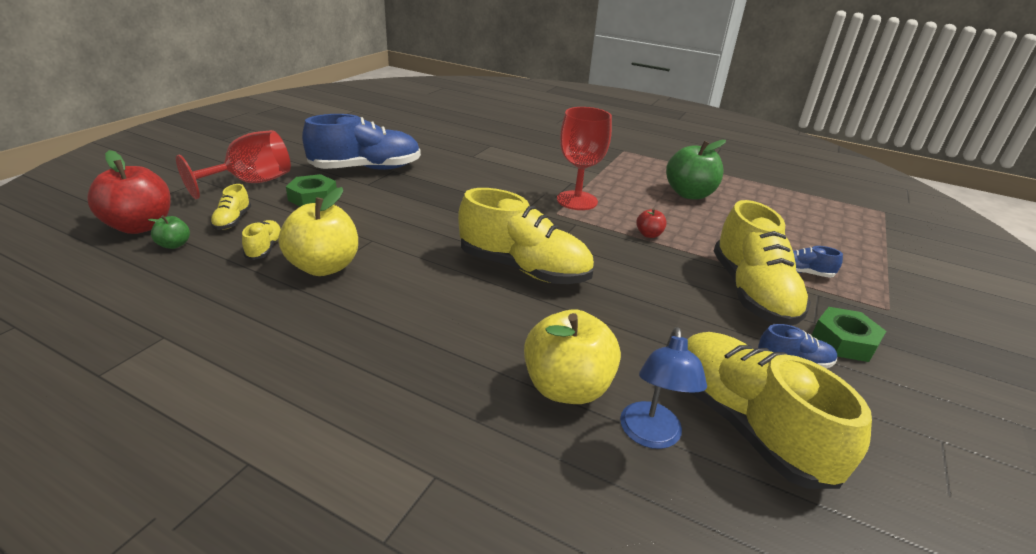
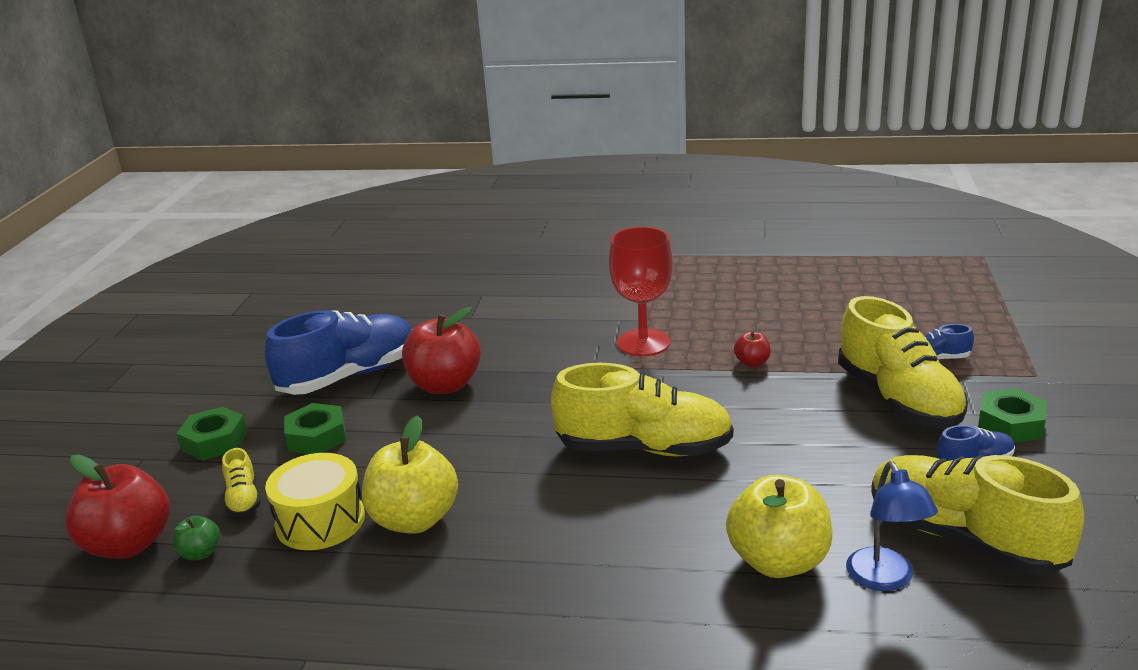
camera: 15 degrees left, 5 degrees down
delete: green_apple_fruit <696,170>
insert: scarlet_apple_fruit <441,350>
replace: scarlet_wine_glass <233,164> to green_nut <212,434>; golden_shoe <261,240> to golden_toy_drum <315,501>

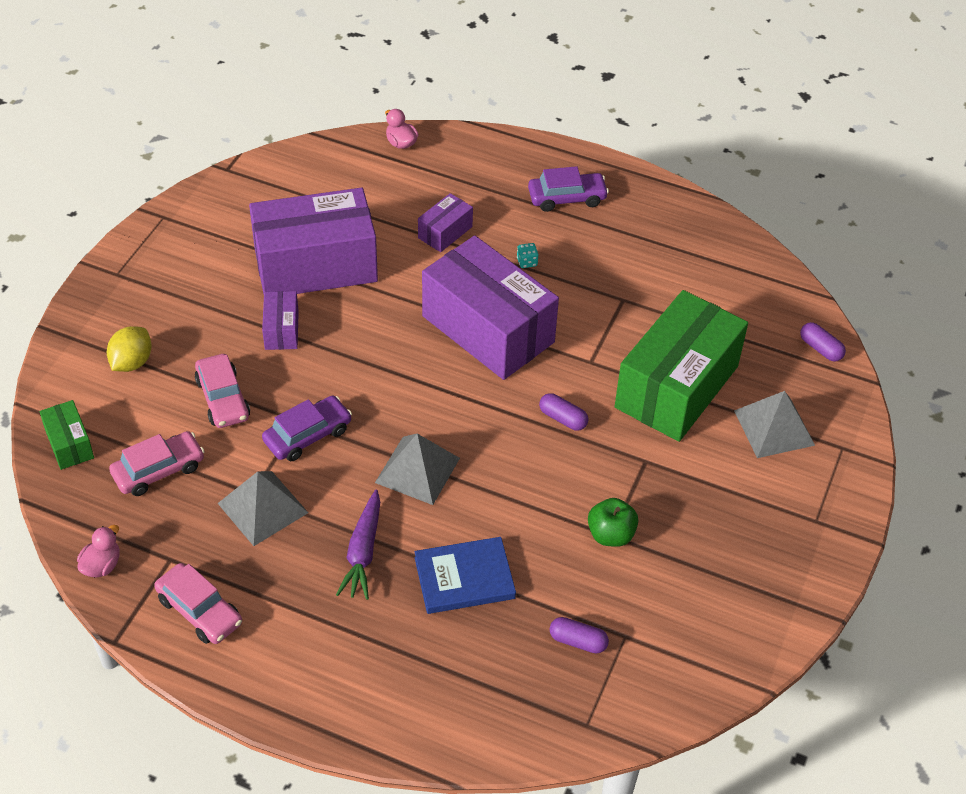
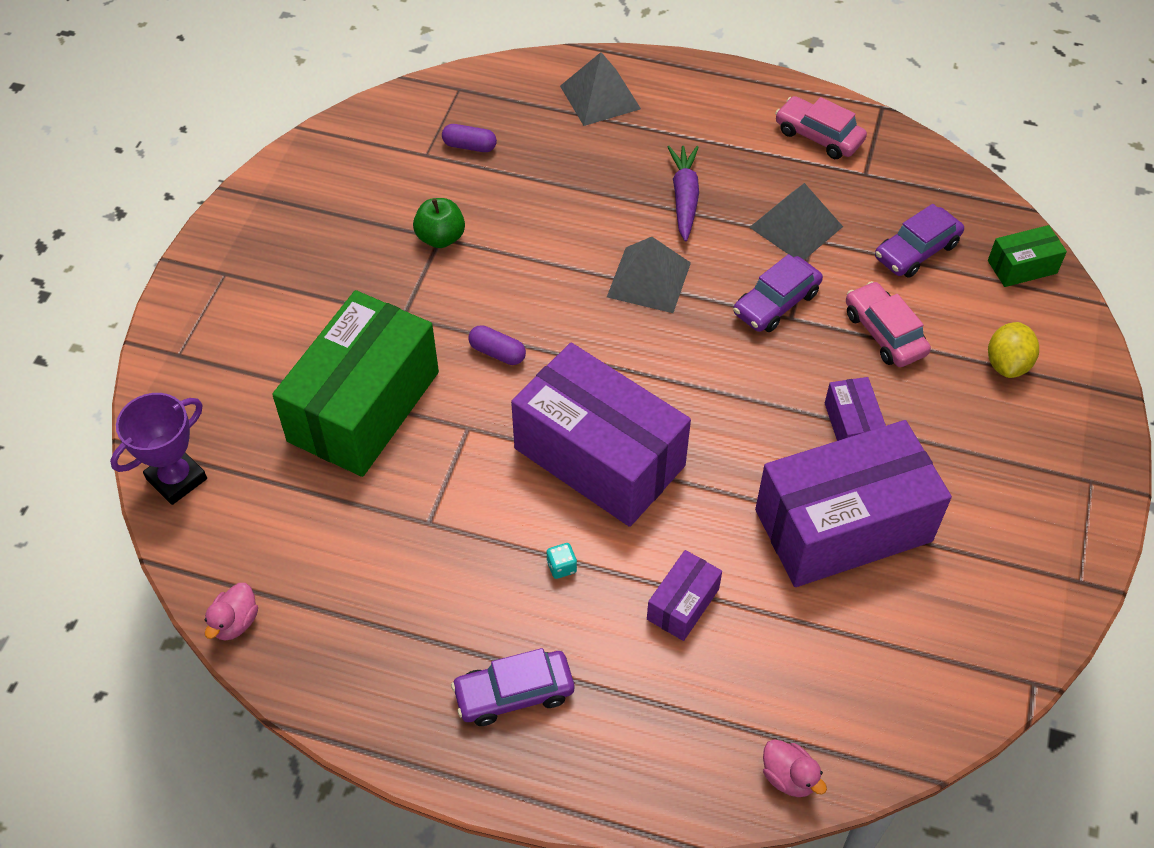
camera: 175 degrees right, 5 degrees up
delete: blue_book <465,575>
move: grey_pyramid <774,424> to <600,89>; rose-pink_toy_duck <98,551> to <231,612>
replace: violet_capsule <823,342> to violet_trophy <158,449>
recolor: rose-pink_automobile <157,463> to violet_automobile <919,241>
rotate: green_box <66,435> = <1027,256> 75 degrees counterclockwise

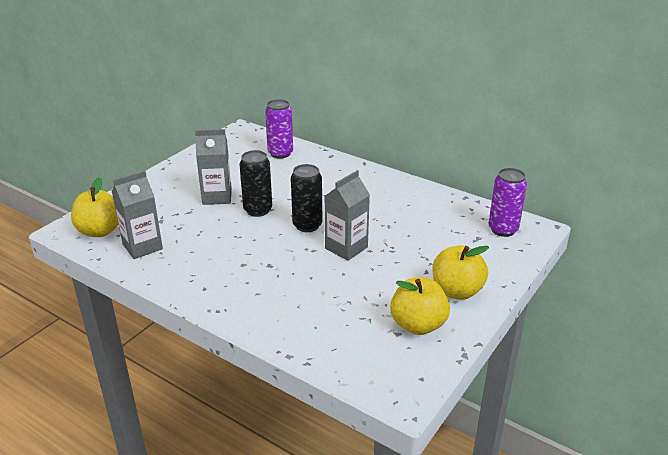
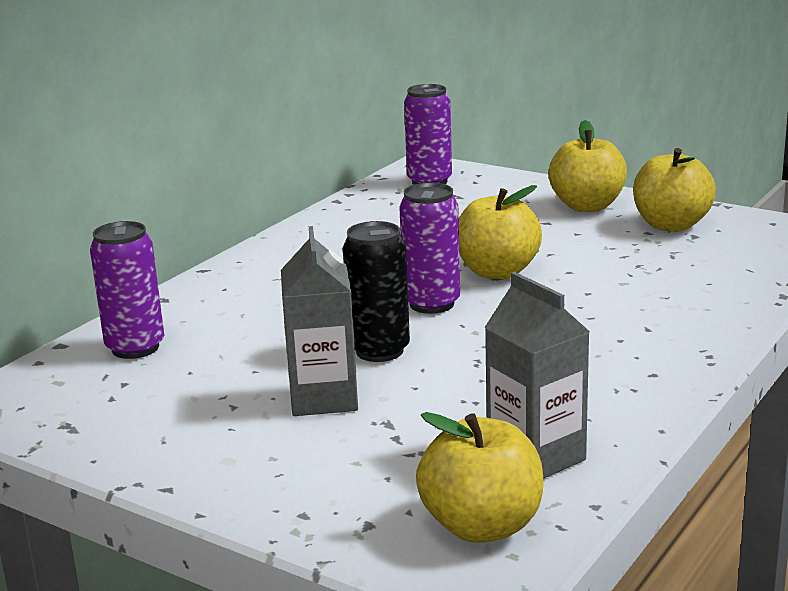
camera: 90 degrees left, 10 degrees down
replace: grey_juice_carton <347,215> to golden_apple_fruit <500,232>
recolor: ebony_can <306,198> to violet_can <429,248>

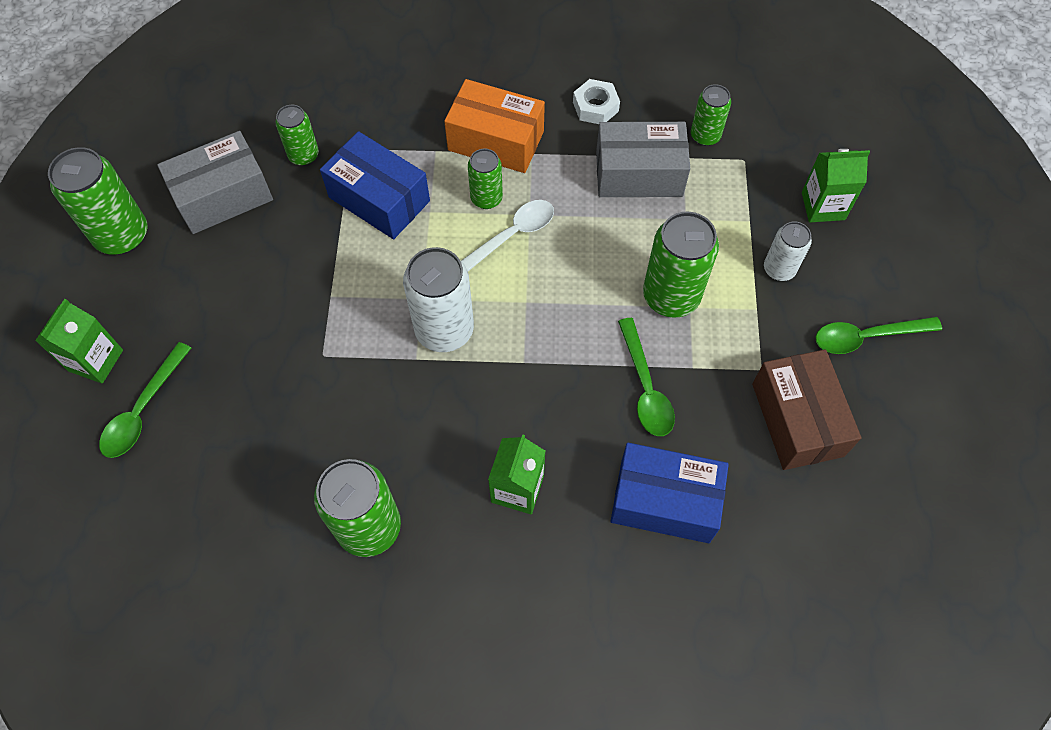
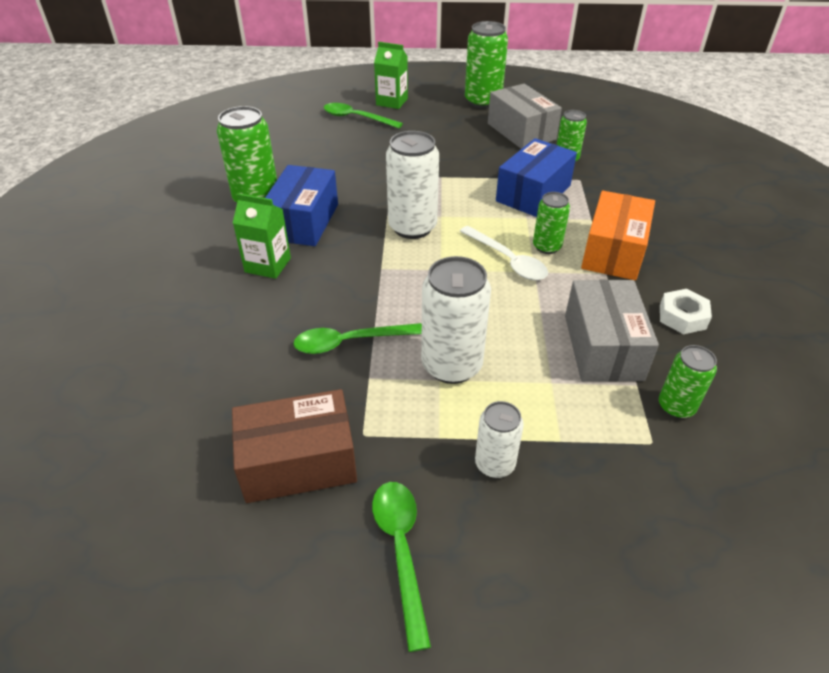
camera: 90 degrees right, 20 degrees down
delete: green_juice_carton <836,186>
move: blue_box <670,493> to <301,205>
recolor: green_can <681,265> to pure_white_can <456,320>

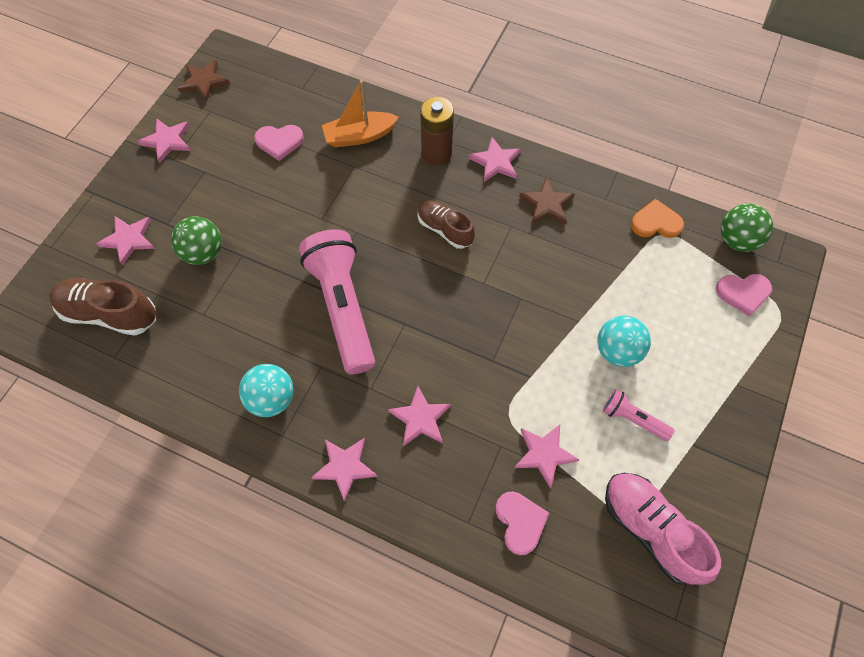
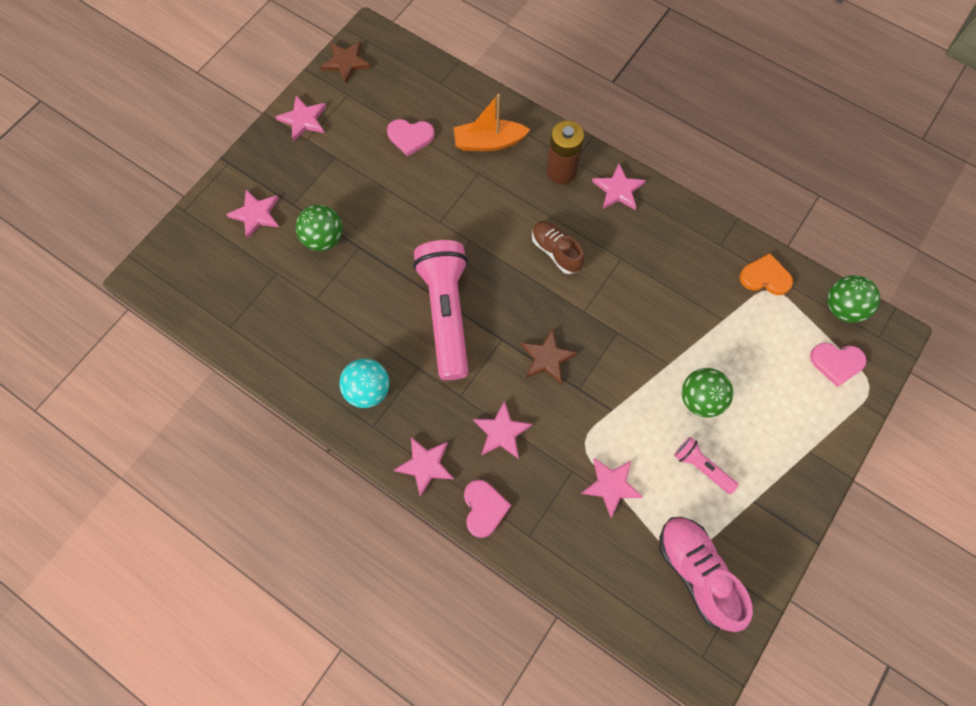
camera: 10 degrees right, 5 degrees up
delete: russet_shoe <102,307>
move: russet_star_shape <547,201> to <549,356>; rose-pink_heart_shape <522,523> to <487,509>
recolor: turquoise_play_ball <624,341> to green_play_ball <707,393>

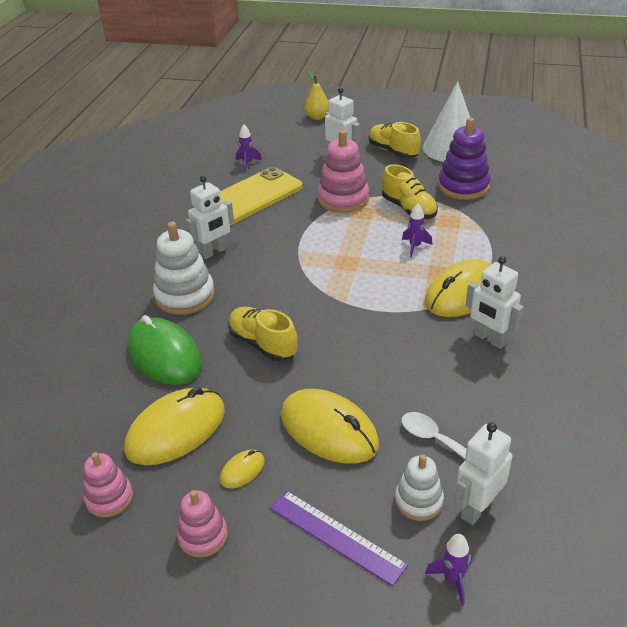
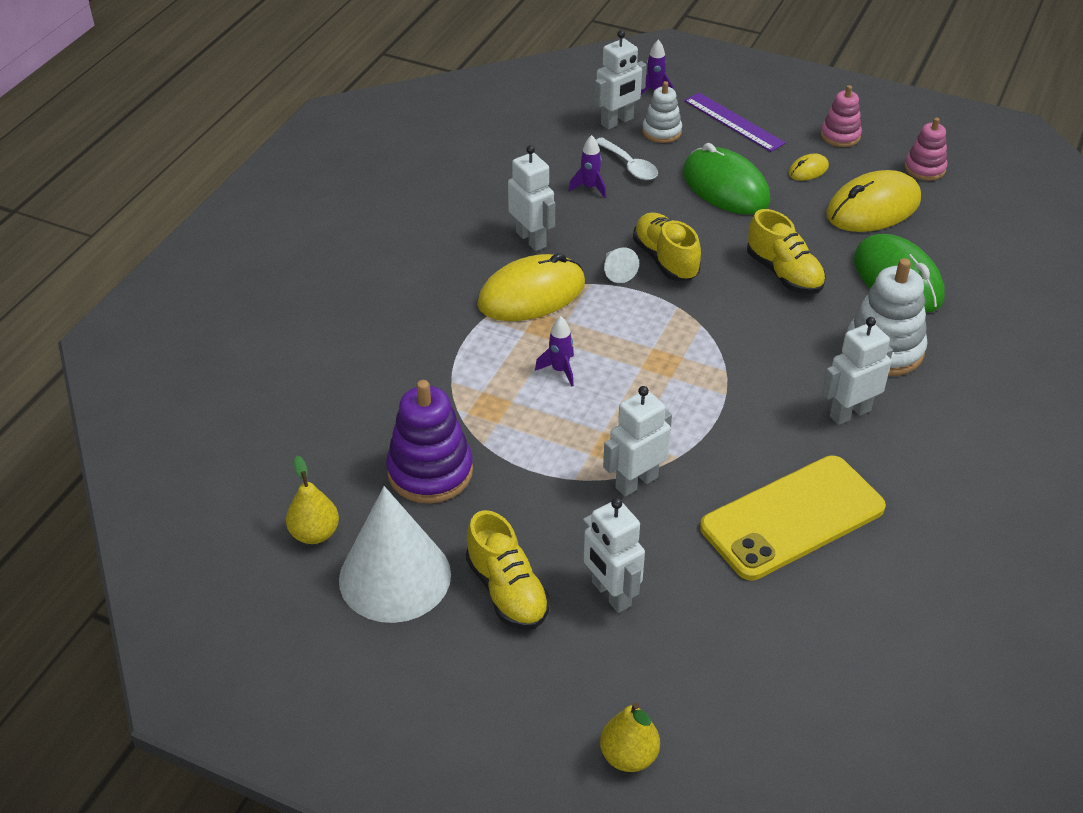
camera: 170 degrees left, 5 degrees up
insert: pure_white_solid_cone <621,265>; golden_pear <312,500>
move: violet_rocket <249,148> to <587,166>; golden_shoe <410,191> to <667,246>
replace: rose-pink_ring_stacker <343,171> to pure_white_robot_figure <637,441>
recolor: golden_mouse <330,426> to green_mouse <727,179>

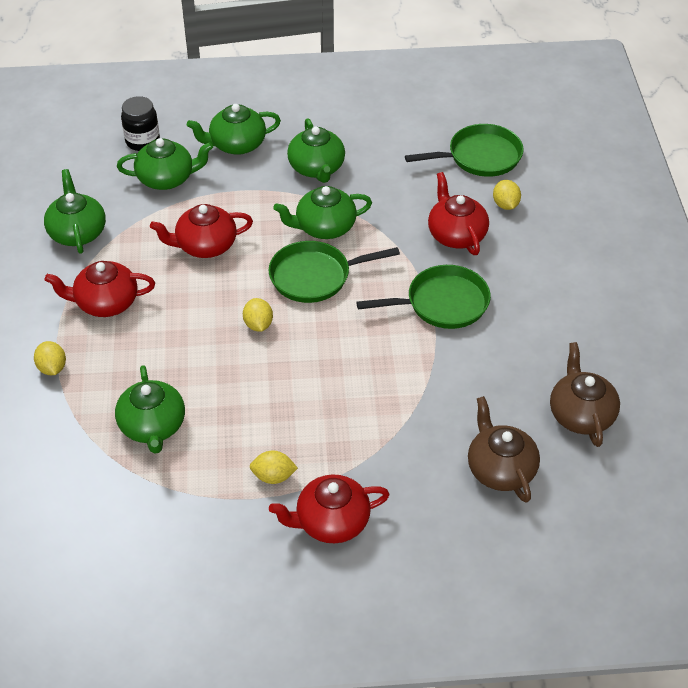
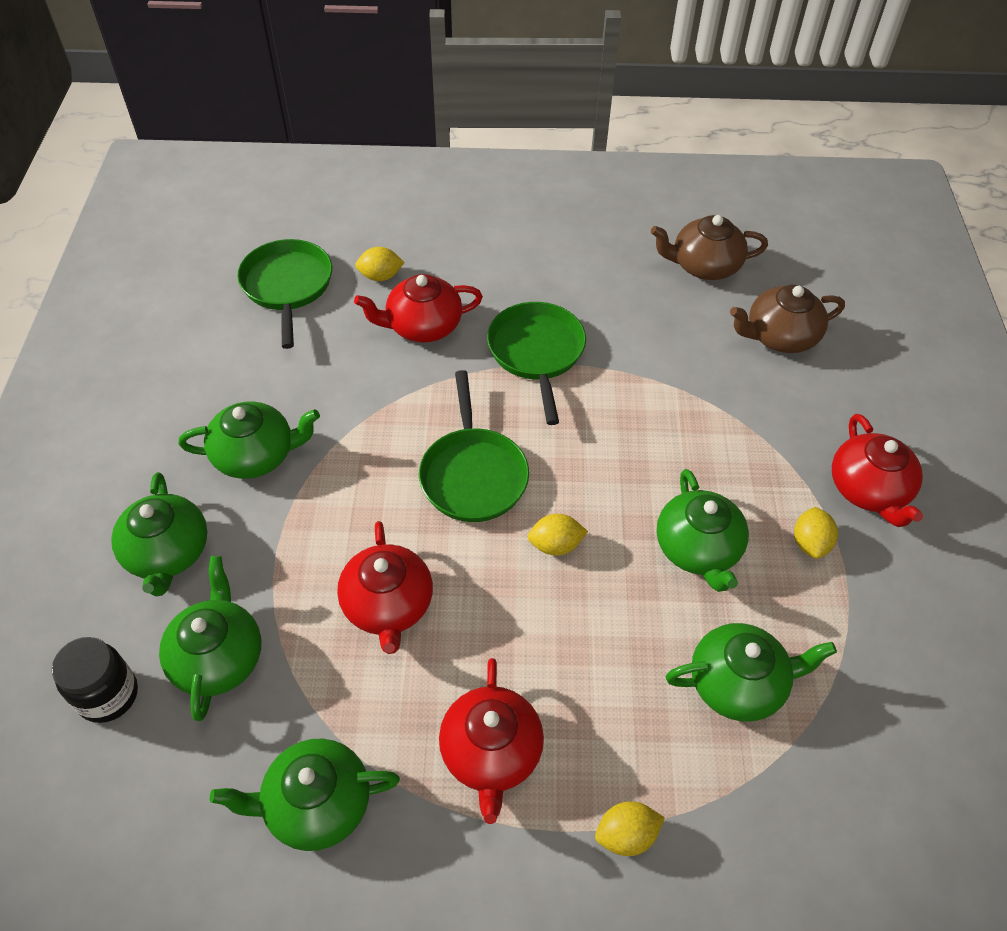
camera: 85 degrees left, 5 degrees up
move: green_china_teapot <322,212> to <703,530>

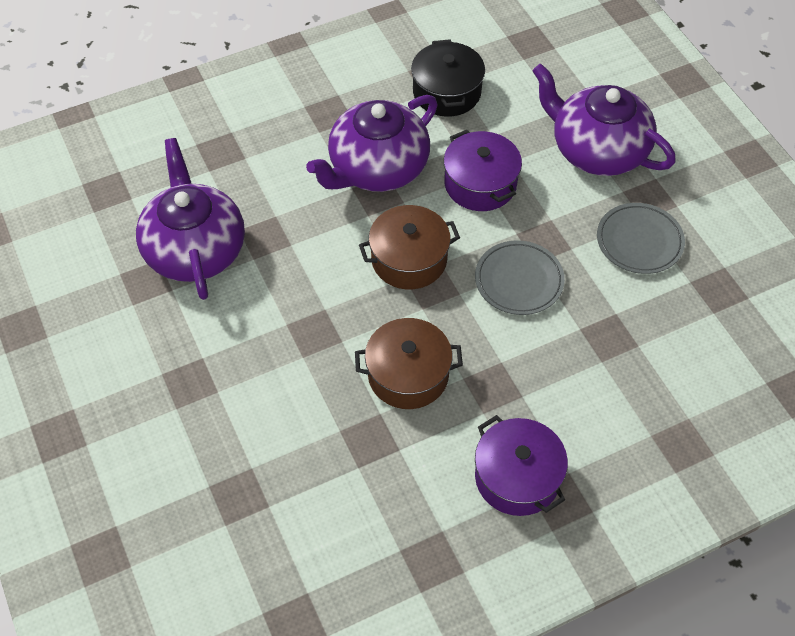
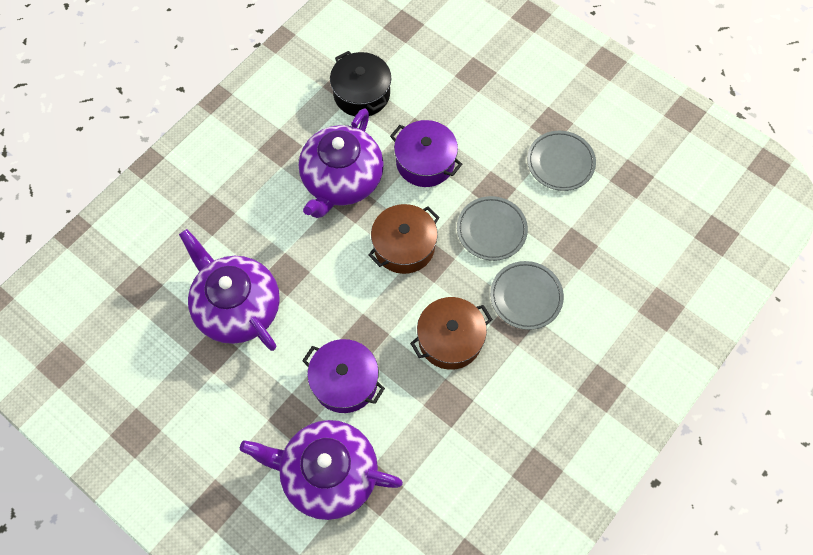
camera: 25 degrees left, 10 degrees up
insert: grey_plate <527,295>
move: violet_china_teapot <604,119> to <321,470>; violet_cooking_pot <521,465> to <343,376>

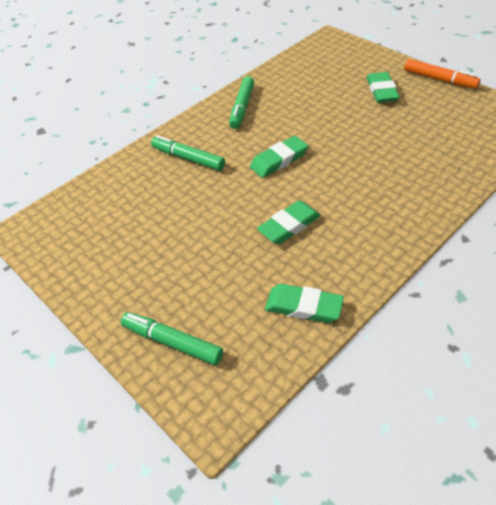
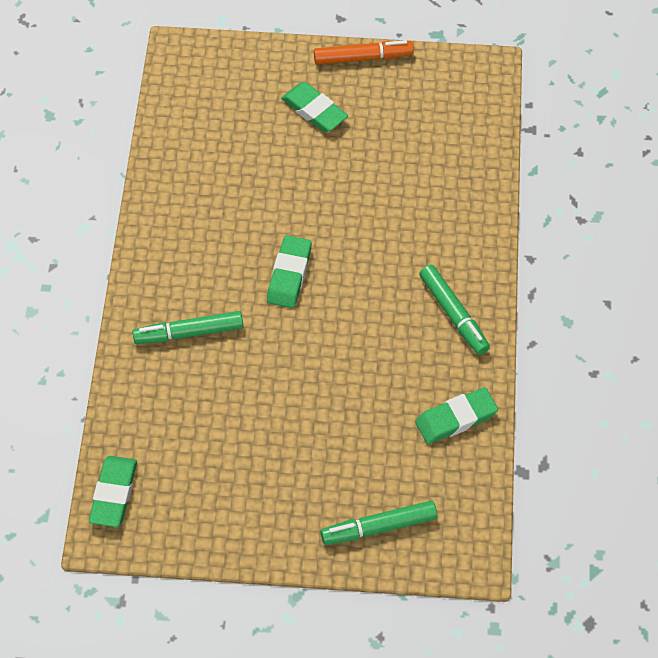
camera: 45 degrees left, 10 degrees up
move: green_marker <241,102> to <454,310>; green_gum_eraser <289,222> to <113,491>

